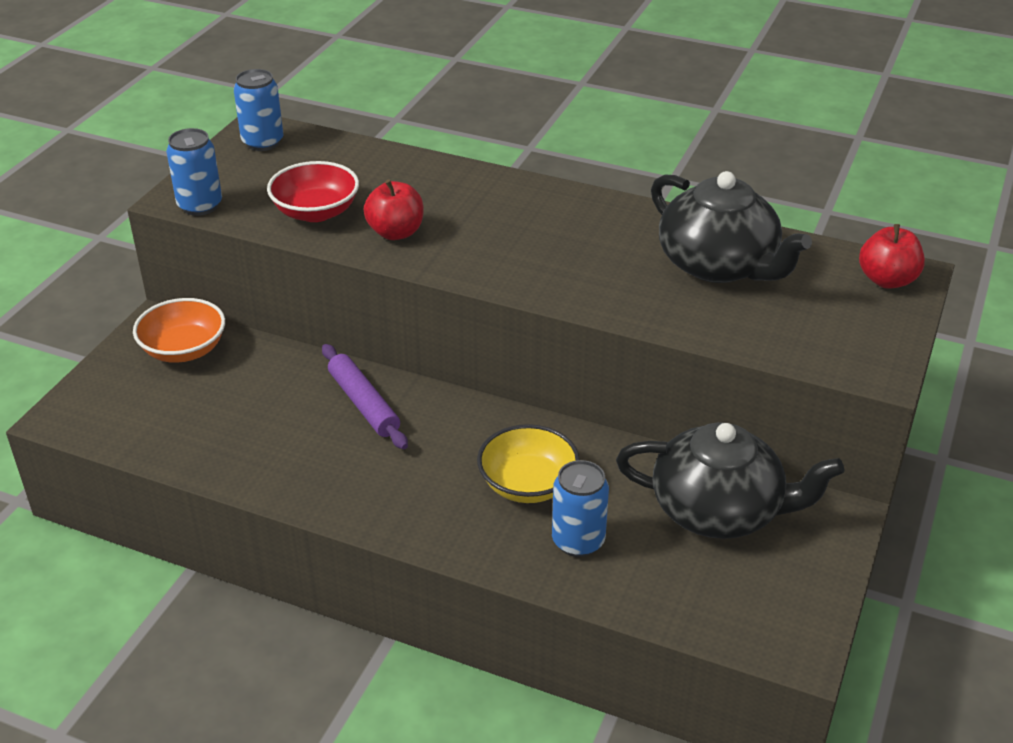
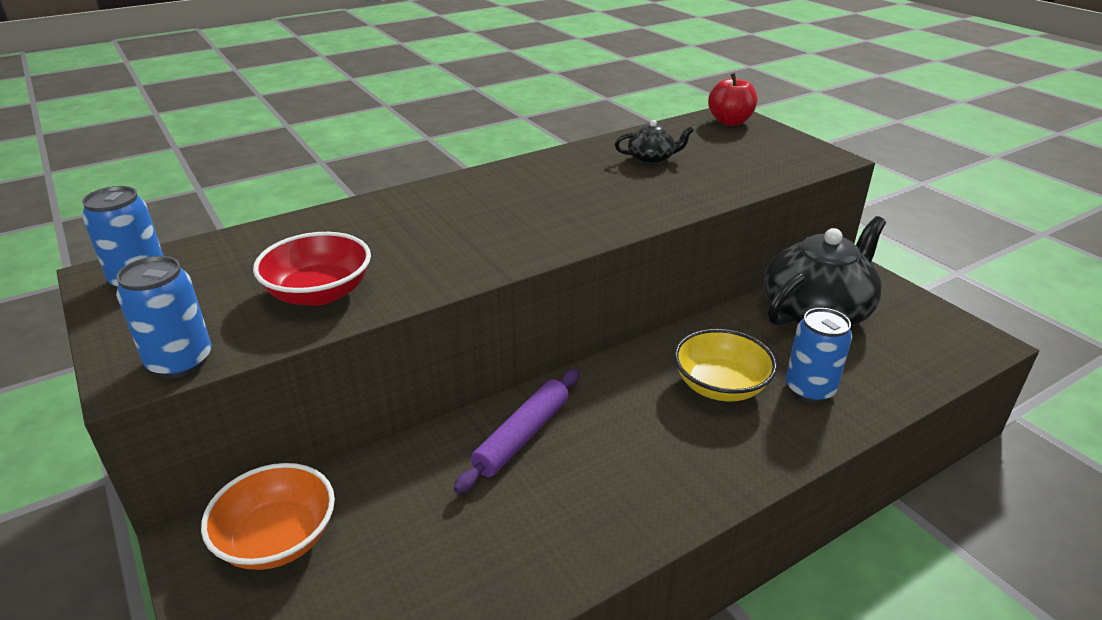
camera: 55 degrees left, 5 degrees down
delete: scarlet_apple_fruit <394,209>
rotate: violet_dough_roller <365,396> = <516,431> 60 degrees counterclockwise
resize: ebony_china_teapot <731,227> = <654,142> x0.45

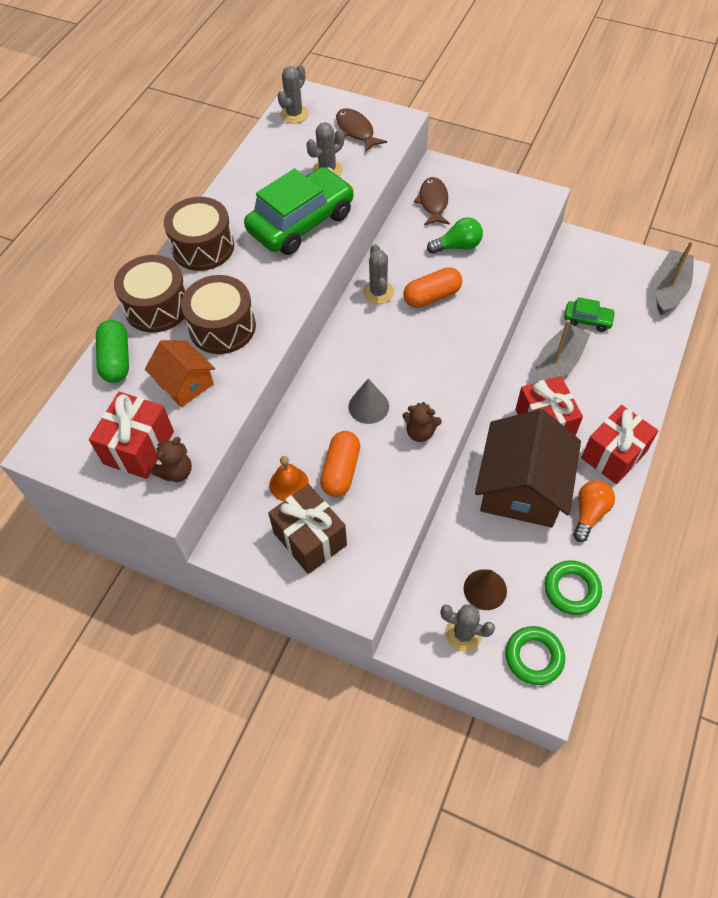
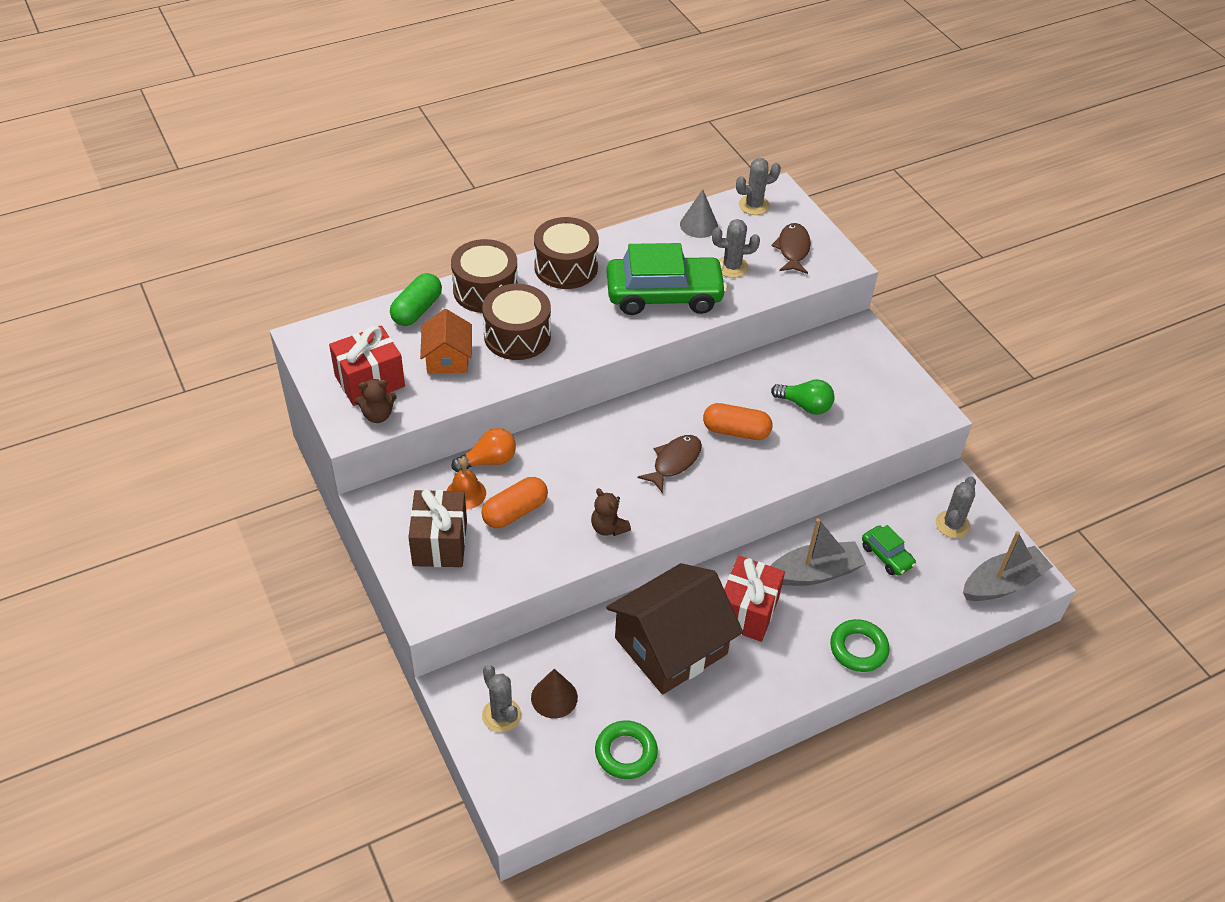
camera: 35 degrees right, 10 degrees down
delete: scarlet_gift <620,444>
move: russet_toy_fish <432,201> to <669,464>; grey_prickly_plant <378,274> to <956,507>; grey_solid_cone <368,401> to <699,213>; orange-coloured_lightbulb <594,511> to <484,450>; green_ring <535,655> to <859,645>

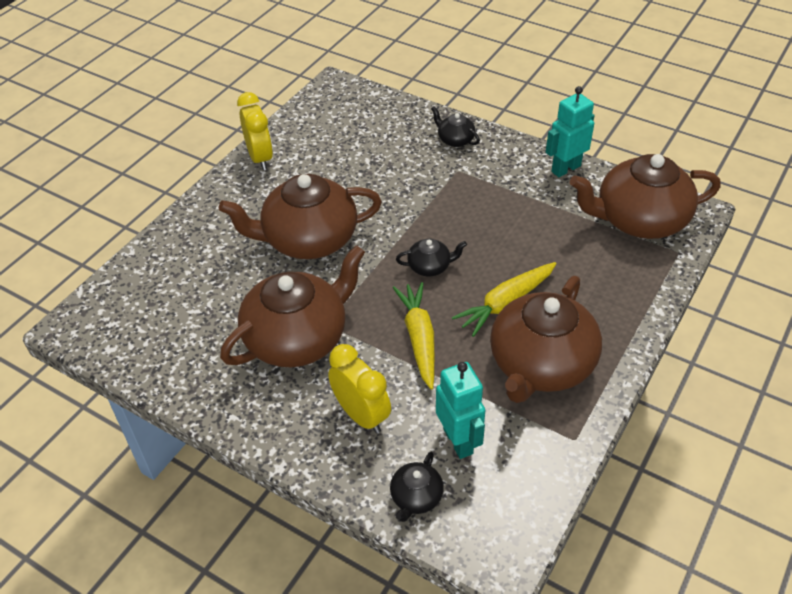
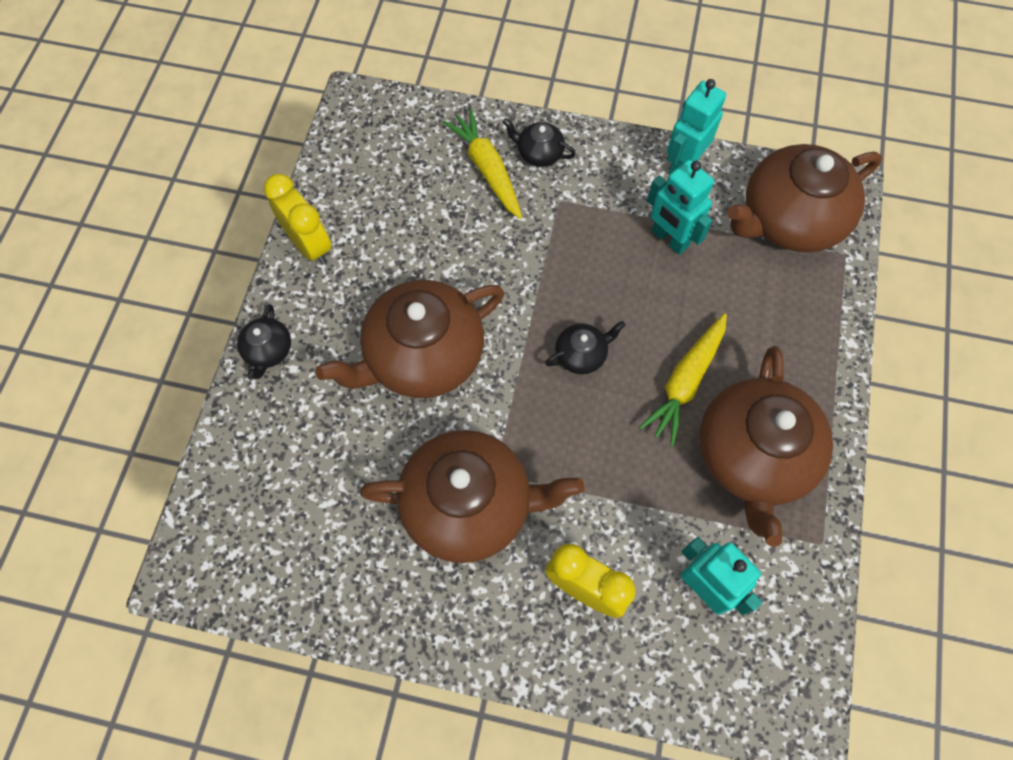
camera: 20 degrees left, 20 degrees up
insert: turquoise_robot_figure <680,207>
move: golden_root_vegetable <413,336> to <482,164>; ebony_china_teapot <417,487> to <264,342>
rotate: russet_china_teapot <292,306> = <472,496> 60 degrees clockwise

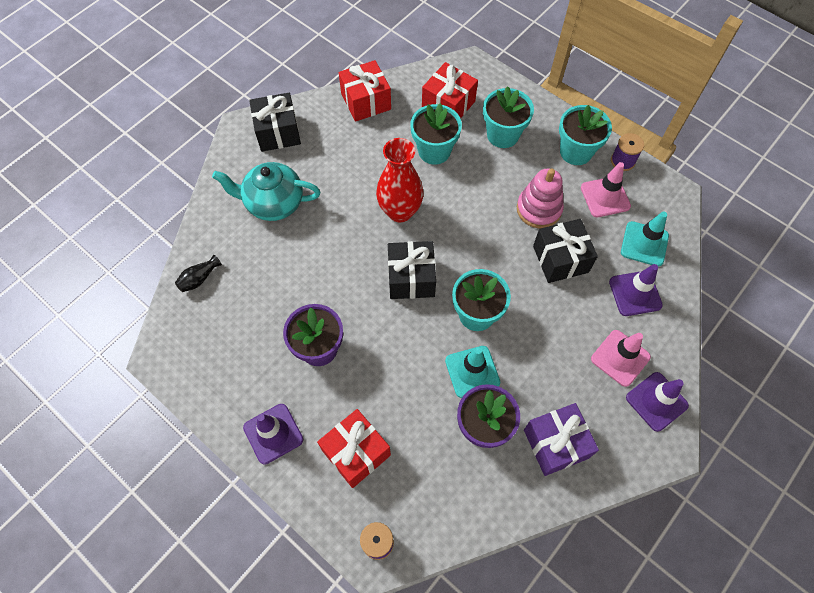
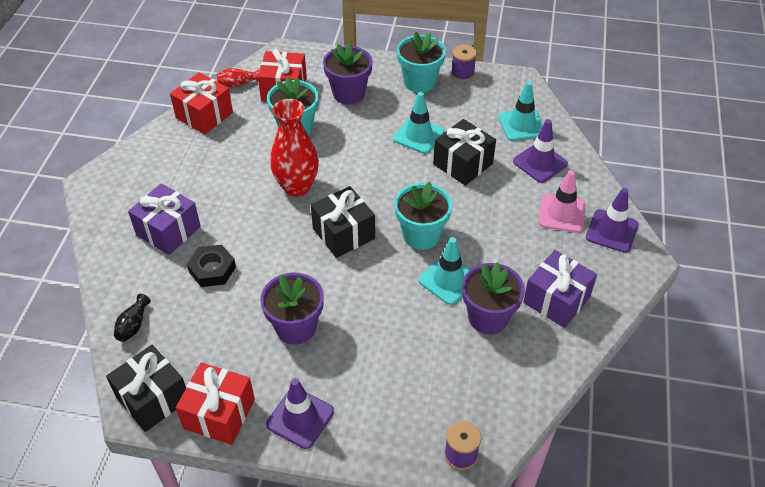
camera: 30 degrees left, 15 degrees down
delete: rose-pink_traffic_cone <606,189>
insert: scarlet_flower_vase <238,77>; ebony_nut <211,265>
move: ebony_gift <275,122> to <146,388>; scarlet_gift <354,448> to <215,404>
replace: turquoise_china_teapot <266,191> to violet_gift <164,219>; rose-pink_ring_stacker <540,198> to turquoise_traffic_cone <418,123>
recolor: turquoise_plant_pot <508,117> to violet_plant_pot <348,73>

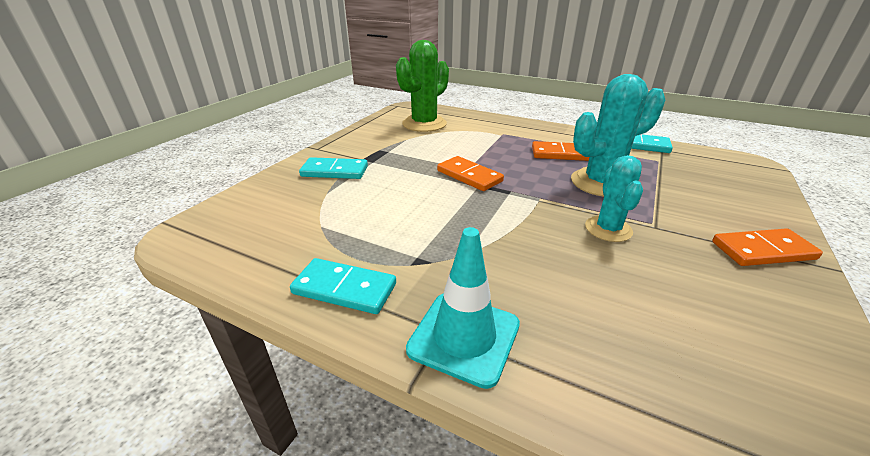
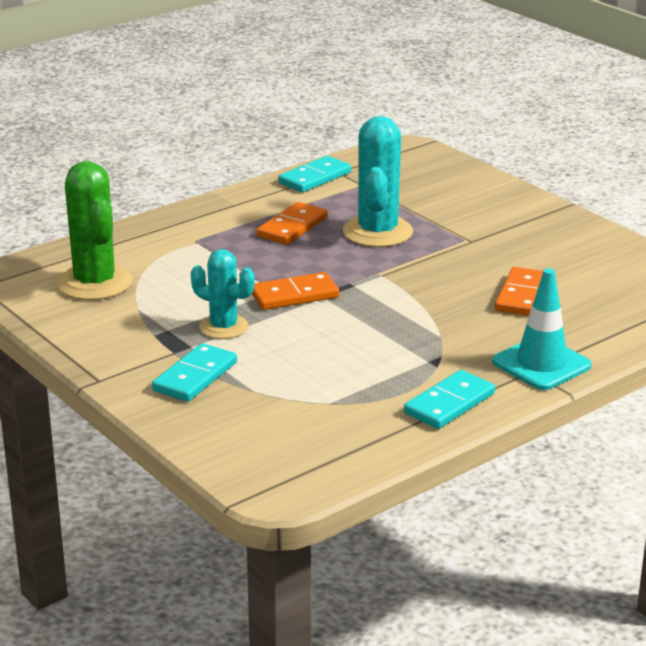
camera: 65 degrees left, 5 degrees down
move: turquoise_prickly_plant <614,198> to <223,294>; orange-coloured_domino_tile <767,247> to <519,291>

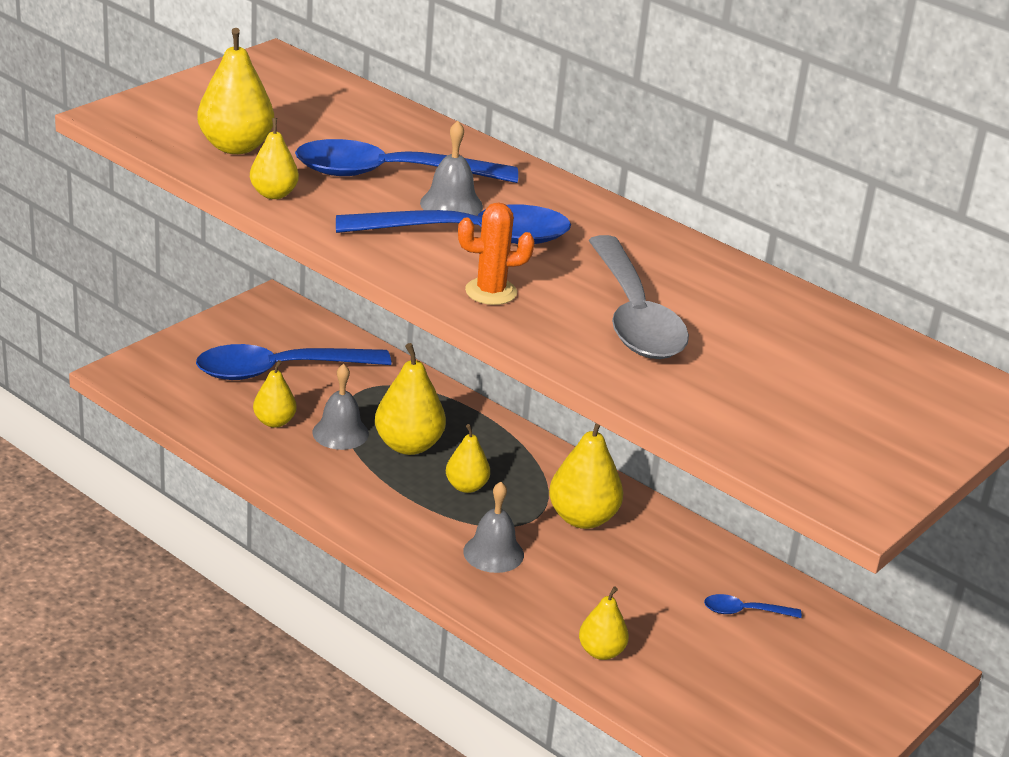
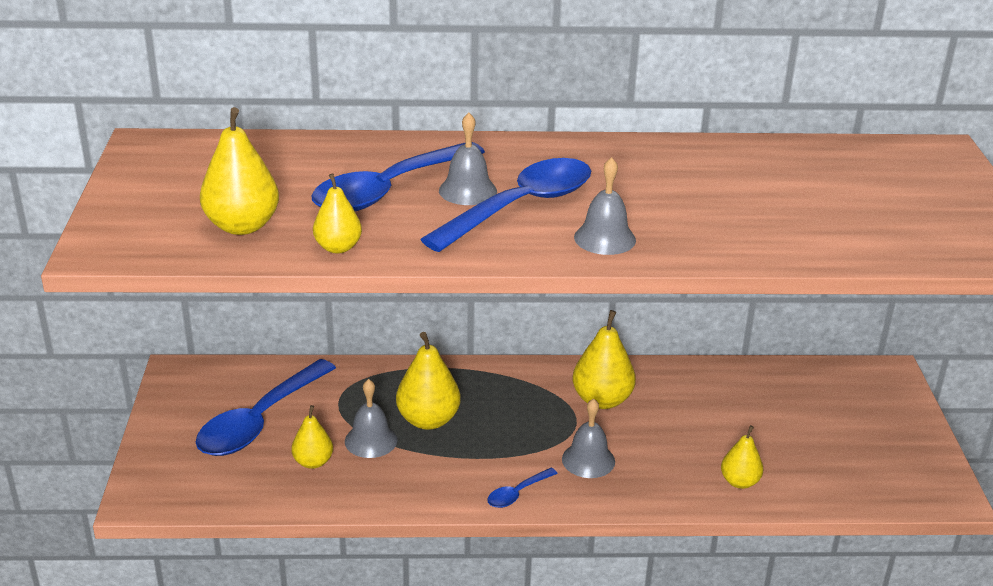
camera: 40 degrees left, 0 degrees up
delete: grey_tablespoon <638,297>; golden_pear <468,458>
move: blue_tablespoon <753,606> to <522,488>
replace: orange-coloured_prickly_plant <496,253> to grey_school_bell <605,206>

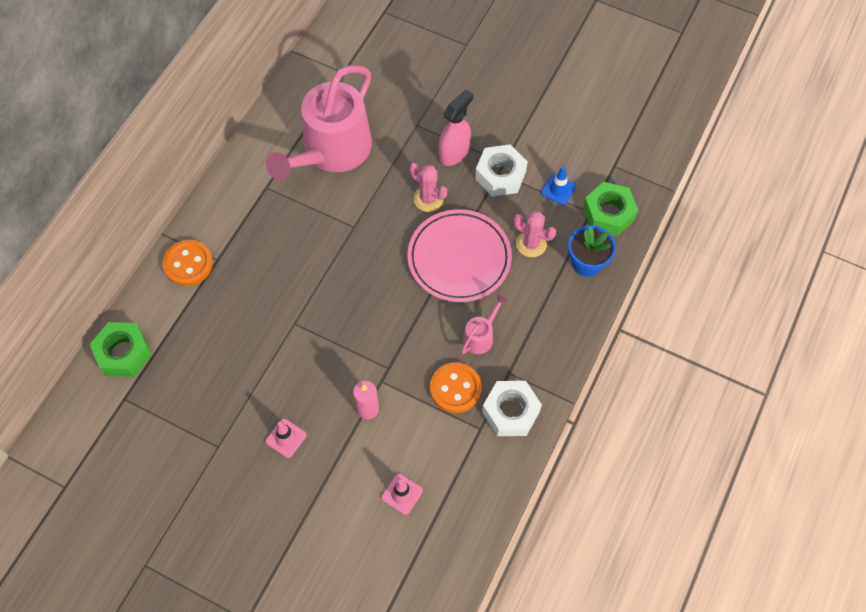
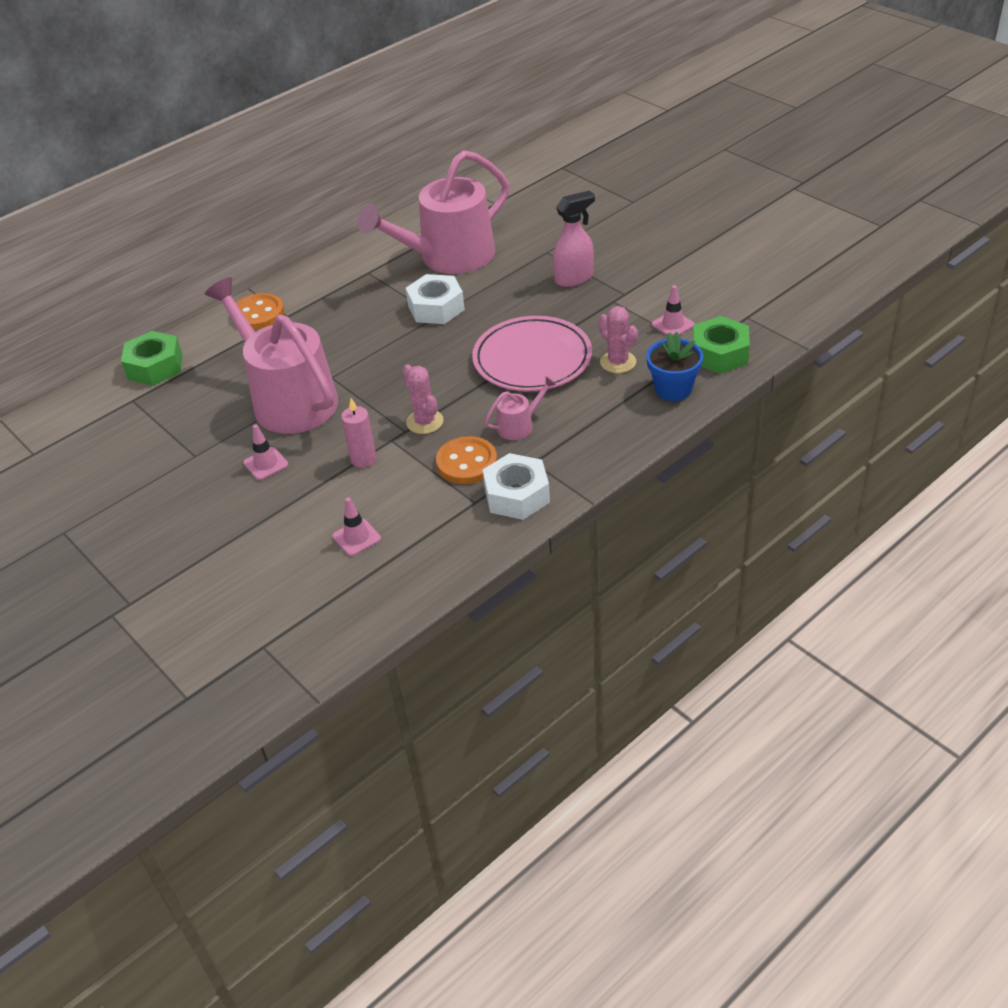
camera: 25 degrees right, 20 degrees down
insert: rose-pink_sprinkling_can <271,355>
move: pure_white_nut <501,170> to <435,299>; rose-pink_prickly_plant <428,187> to <423,399>
recolor: blue_traffic_cone <559,185> to rose-pink_traffic_cone <673,310>

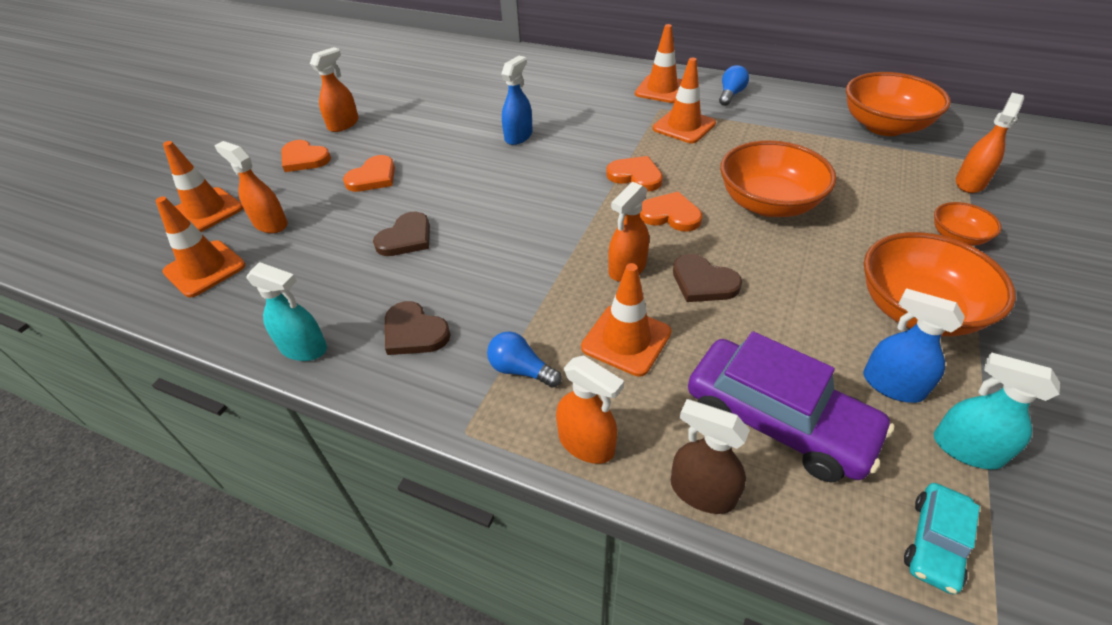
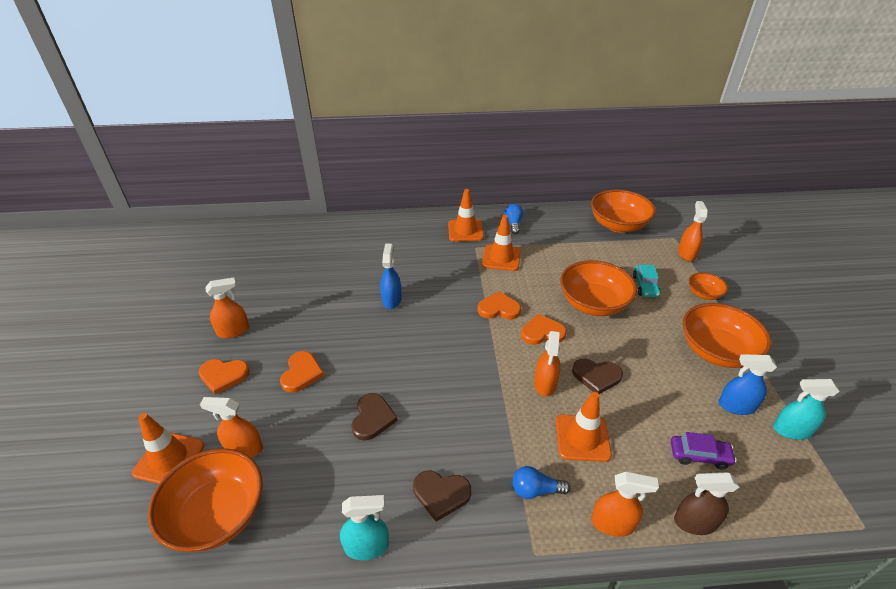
camera: 30 degrees left, 5 degrees down
move: turquoise_automobile <942,538> to <647,281>
replace: orange-coloured_traffic_cone <200,246> to orange-coloured_bowl <205,500>
rotate: orange-coloured_spray_bottle <334,89> = <227,308> 60 degrees clockwise
resize: violet_automobile <791,406> = <704,451> x0.51

